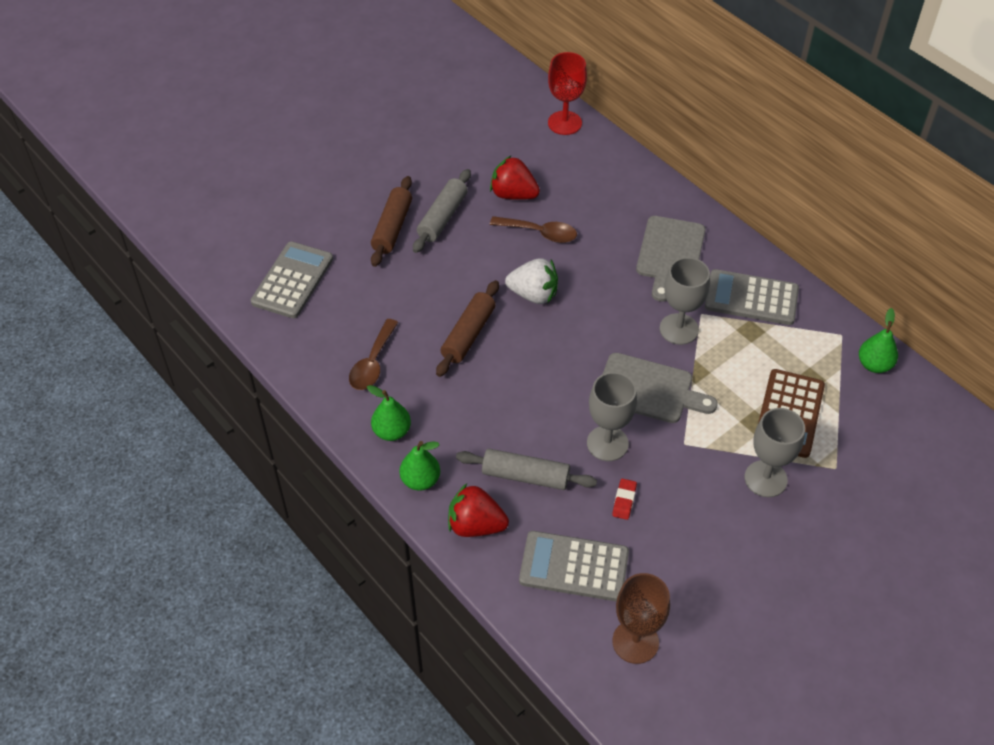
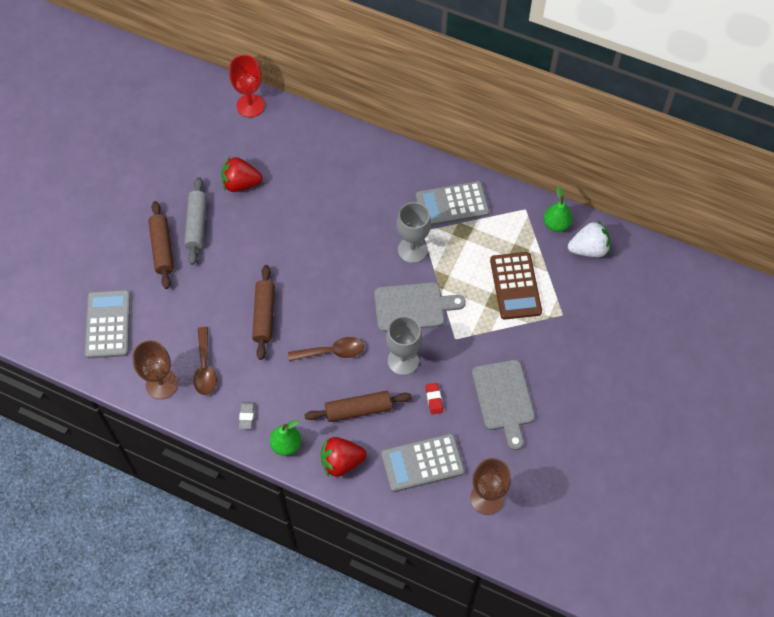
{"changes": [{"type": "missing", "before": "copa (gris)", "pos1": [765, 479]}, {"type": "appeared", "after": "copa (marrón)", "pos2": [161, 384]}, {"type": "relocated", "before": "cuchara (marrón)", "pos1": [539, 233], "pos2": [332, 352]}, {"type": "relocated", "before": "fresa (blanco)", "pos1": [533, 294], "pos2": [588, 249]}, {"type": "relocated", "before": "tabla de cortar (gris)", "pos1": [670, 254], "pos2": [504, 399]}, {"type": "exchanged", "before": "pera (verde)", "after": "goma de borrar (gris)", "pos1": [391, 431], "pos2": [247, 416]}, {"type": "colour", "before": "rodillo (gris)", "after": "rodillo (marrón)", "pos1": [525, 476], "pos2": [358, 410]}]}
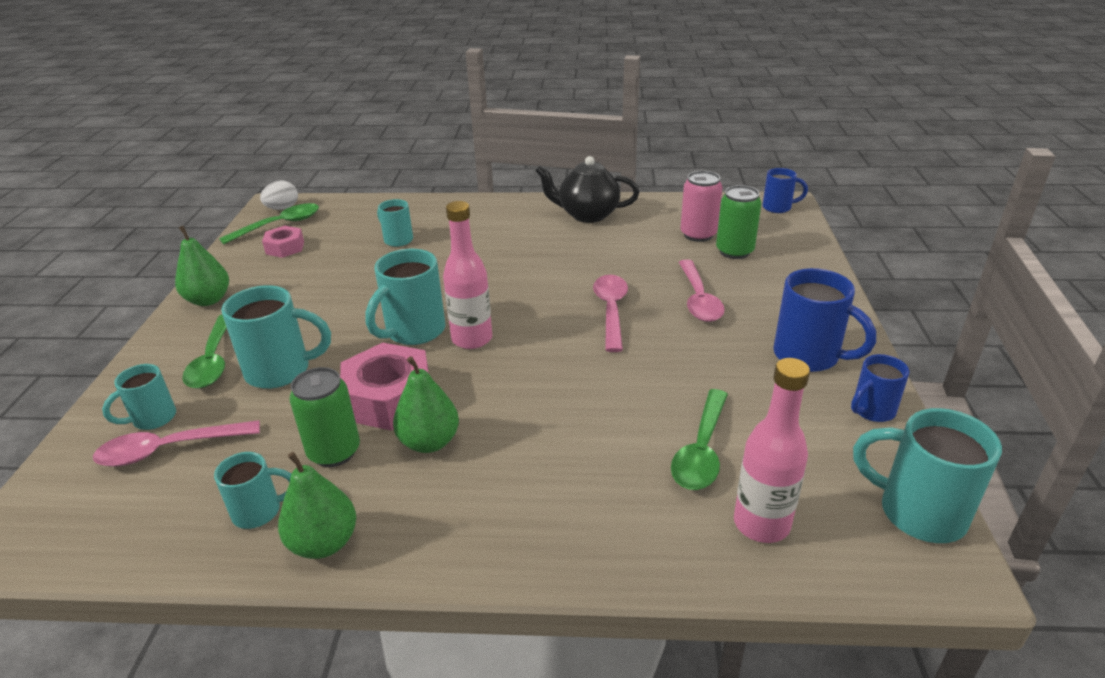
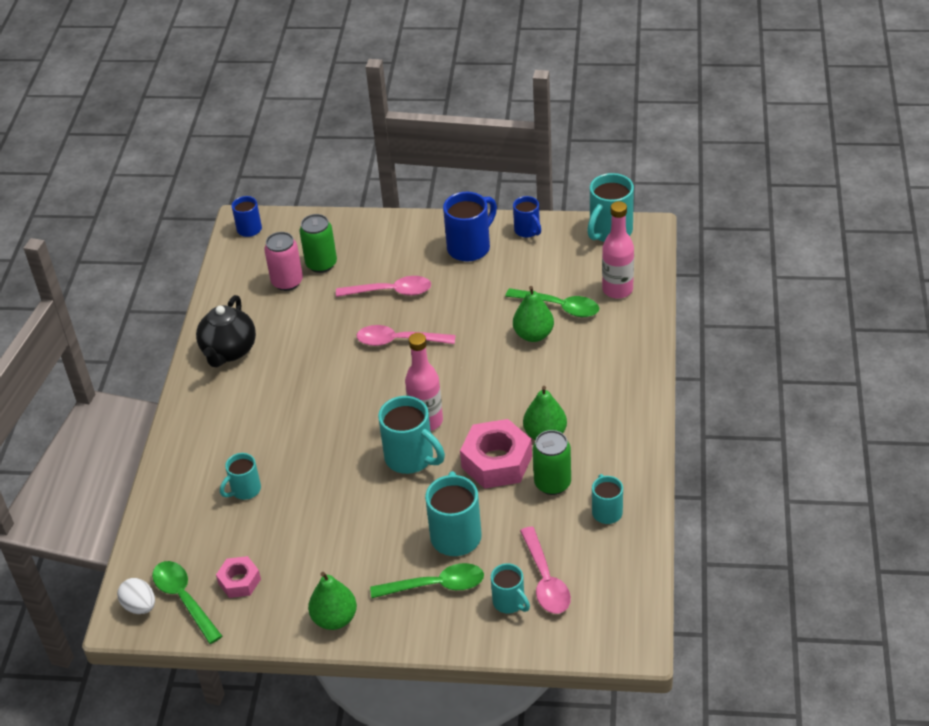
{"changes": [{"type": "relocated", "before": "pera (verde)", "pos1": [324, 543], "pos2": [533, 335]}]}
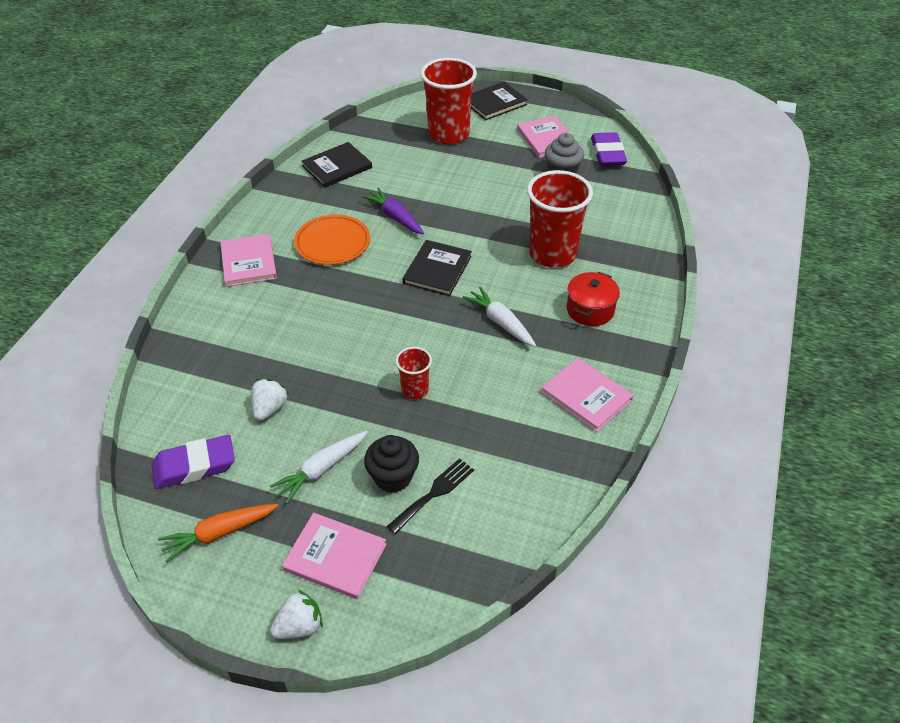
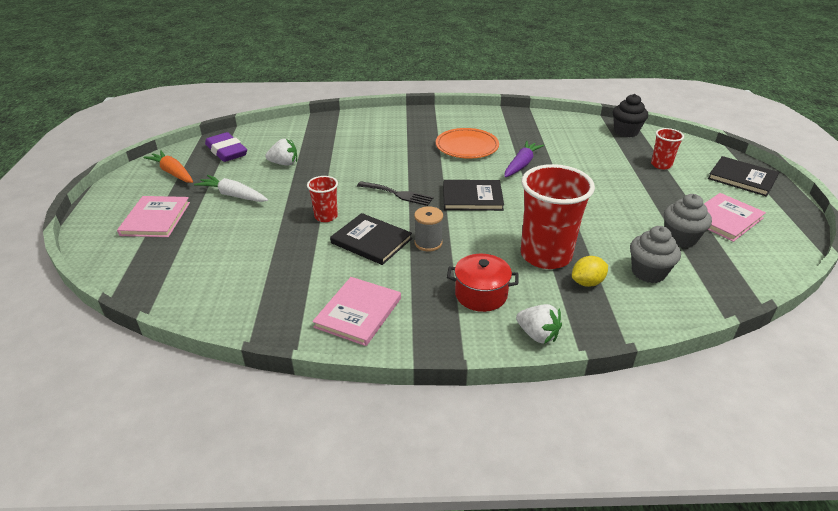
{"changes": [{"type": "missing", "before": "libro (rosa)", "pos1": [249, 262]}, {"type": "missing", "before": "goma de borrar (morado)", "pos1": [607, 154]}, {"type": "appeared", "after": "limón (amarillo)", "pos2": [587, 282]}, {"type": "appeared", "after": "magdalena (gris)", "pos2": [648, 272]}, {"type": "relocated", "before": "fresa (blanco)", "pos1": [299, 626], "pos2": [537, 335]}, {"type": "relocated", "before": "libro (negro)", "pos1": [337, 167], "pos2": [371, 241]}, {"type": "relocated", "before": "magdalena (negro)", "pos1": [393, 477], "pos2": [626, 132]}, {"type": "relocated", "before": "tenedor (negro)", "pos1": [434, 493], "pos2": [398, 194]}, {"type": "exchanged", "before": "zanahoria (blanco)", "after": "carrete (gris)", "pos1": [501, 322], "pos2": [428, 243]}, {"type": "size", "before": "vaso (rojo)", "pos1": [448, 134], "pos2": [661, 165], "scale": 0.49}]}
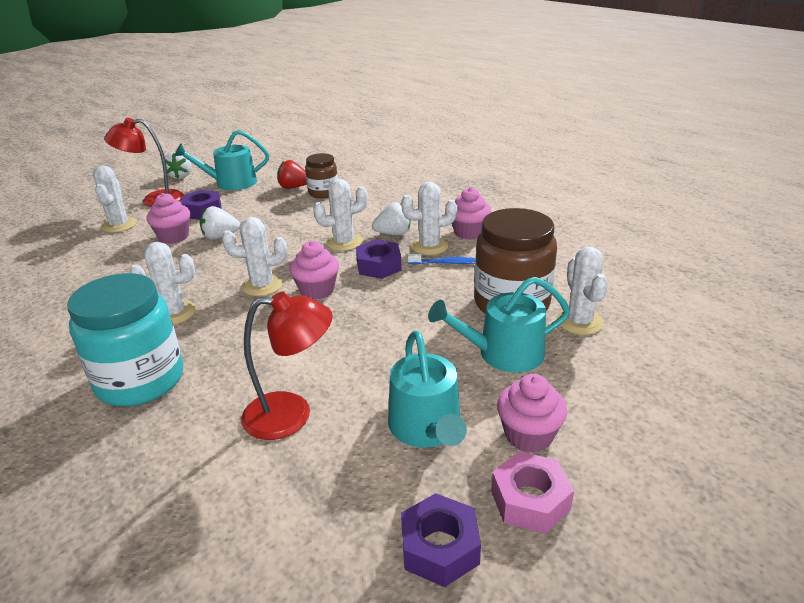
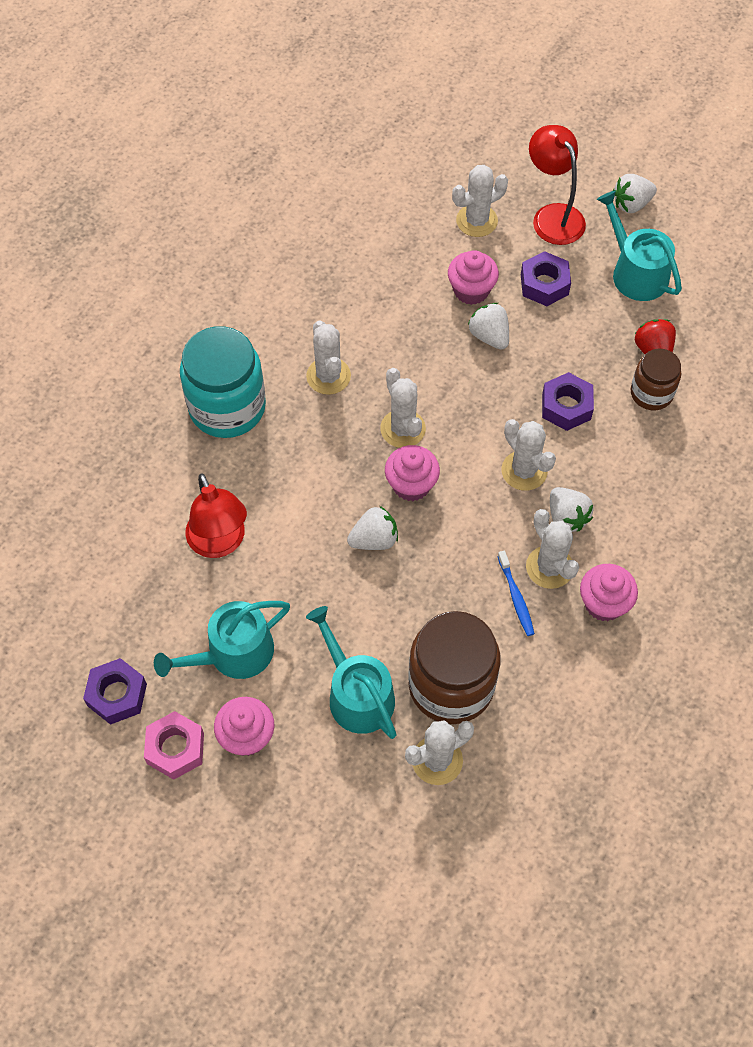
{"changes": [{"type": "appeared", "after": "fresa (blanco)", "pos2": [374, 539]}, {"type": "relocated", "before": "tuerca (morado)", "pos1": [379, 266], "pos2": [566, 406]}]}
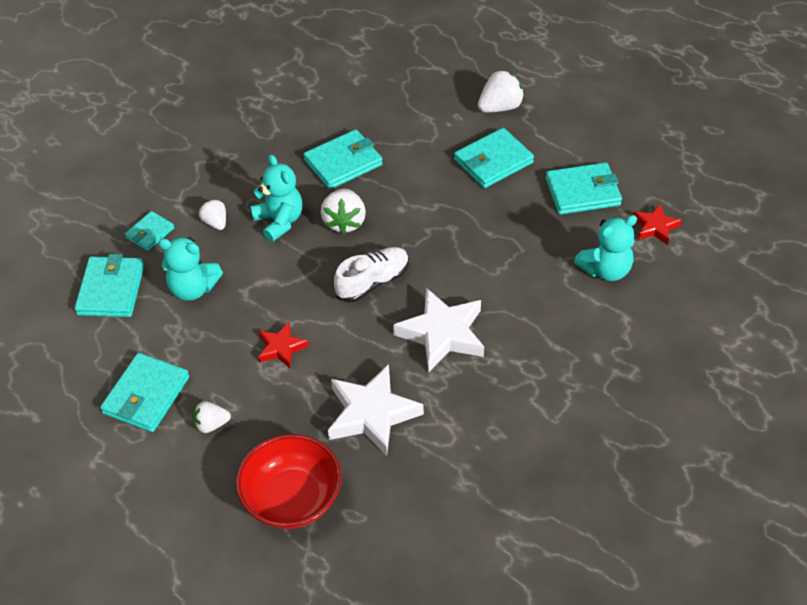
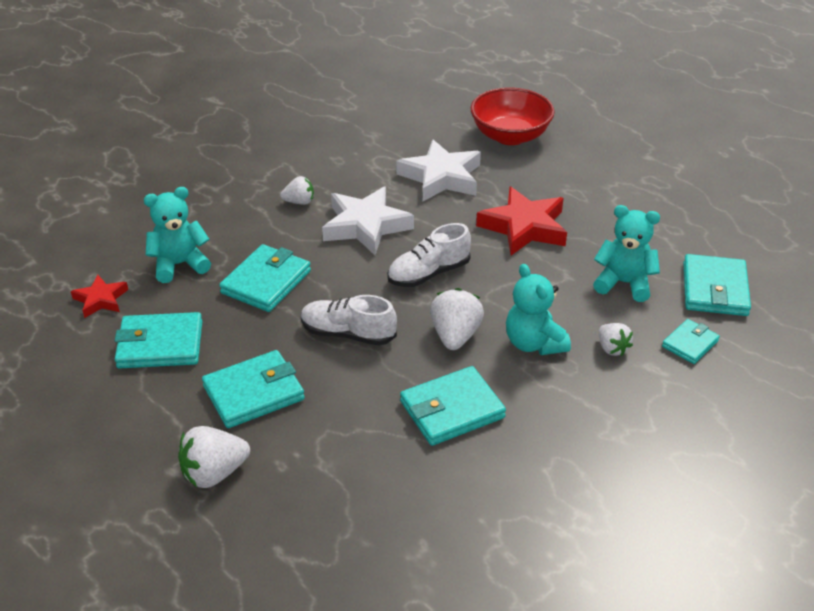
{"changes": [{"type": "appeared", "after": "zapato (blanco)", "pos2": [348, 334]}, {"type": "relocated", "before": "cartera (turquesa)", "pos1": [146, 395], "pos2": [266, 282]}, {"type": "relocated", "before": "fresa (blanco)", "pos1": [211, 424], "pos2": [299, 202]}, {"type": "size", "before": "estrella (rojo)", "pos1": [281, 348], "pos2": [524, 227], "scale": 1.81}]}
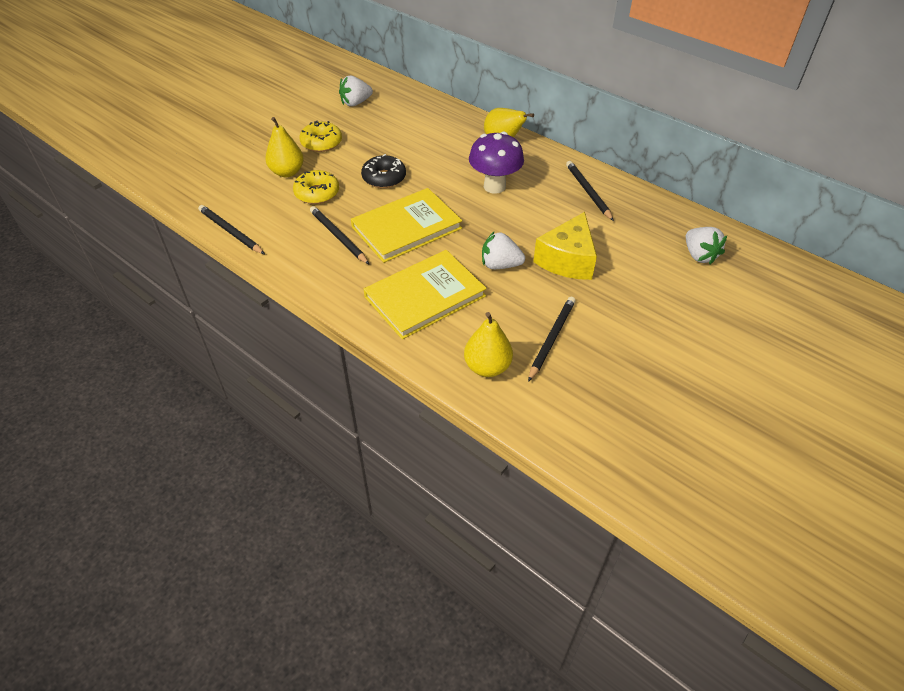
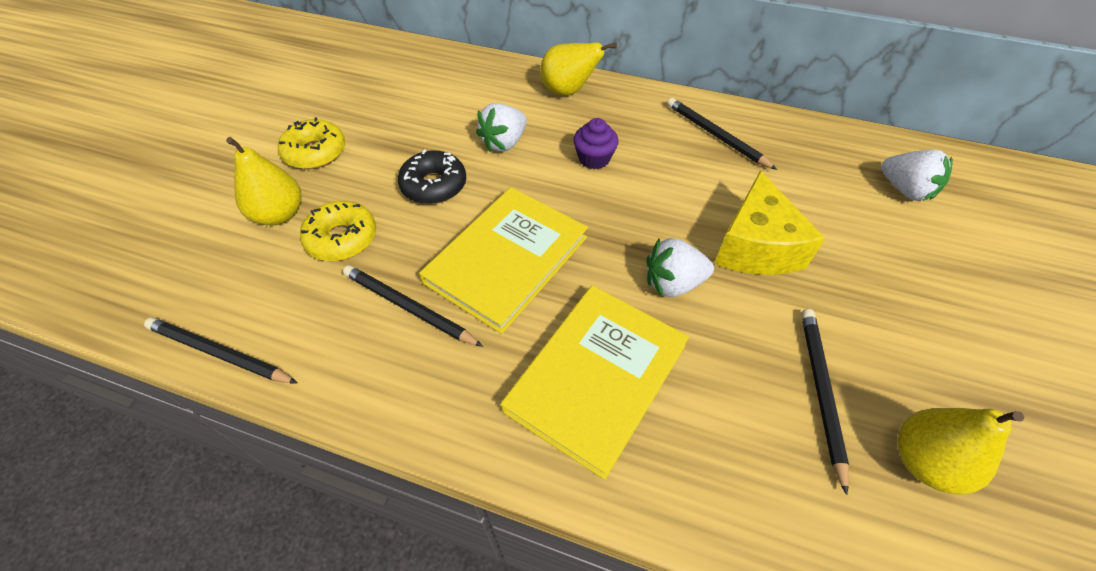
{"changes": [{"type": "relocated", "before": "fresa (blanco)", "pos1": [355, 103], "pos2": [504, 143]}, {"type": "relocated", "before": "pera (amarillo)", "pos1": [487, 367], "pos2": [924, 461]}, {"type": "exchanged", "before": "seta (morado)", "after": "magdalena (morado)", "pos1": [494, 186], "pos2": [594, 158]}]}
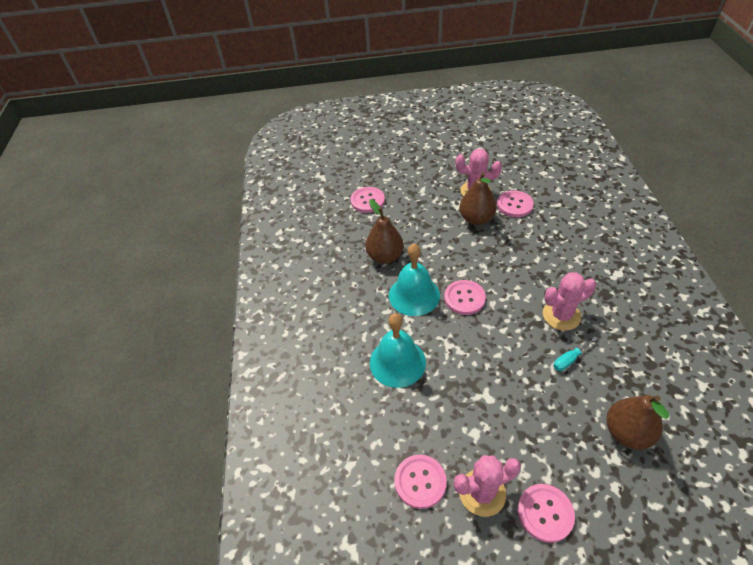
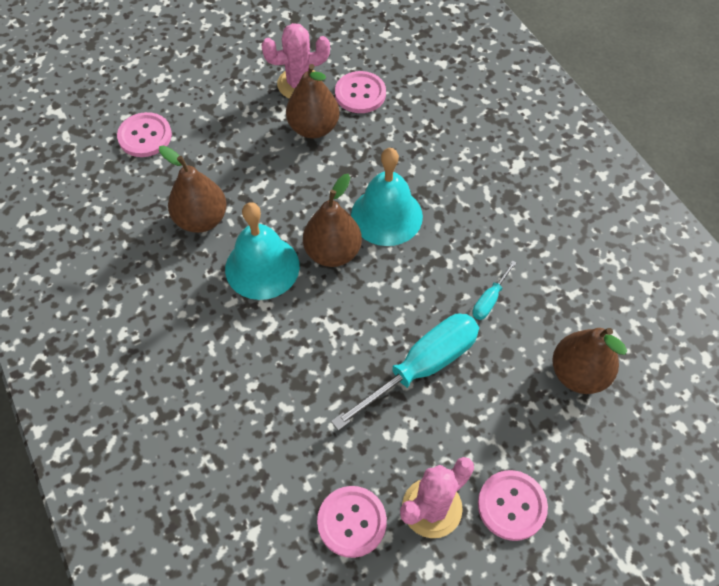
{"changes": [{"type": "missing", "before": "cactus (rosa)", "pos1": [561, 315]}, {"type": "appeared", "after": "destornillador (turquesa)", "pos2": [421, 367]}, {"type": "relocated", "before": "campana (turquesa)", "pos1": [397, 362], "pos2": [386, 215]}, {"type": "exchanged", "before": "botón (rosa)", "after": "pera (marrón)", "pos1": [464, 298], "pos2": [333, 252]}]}
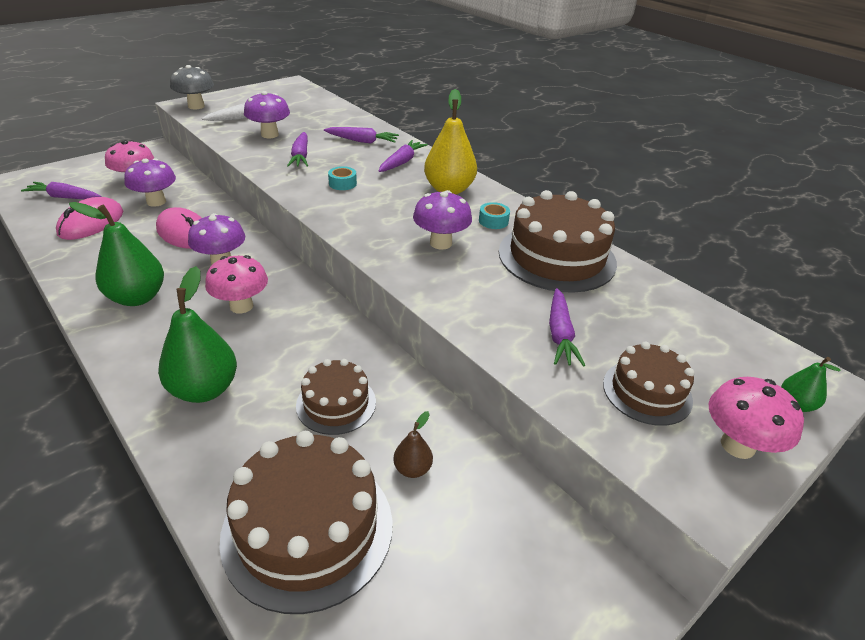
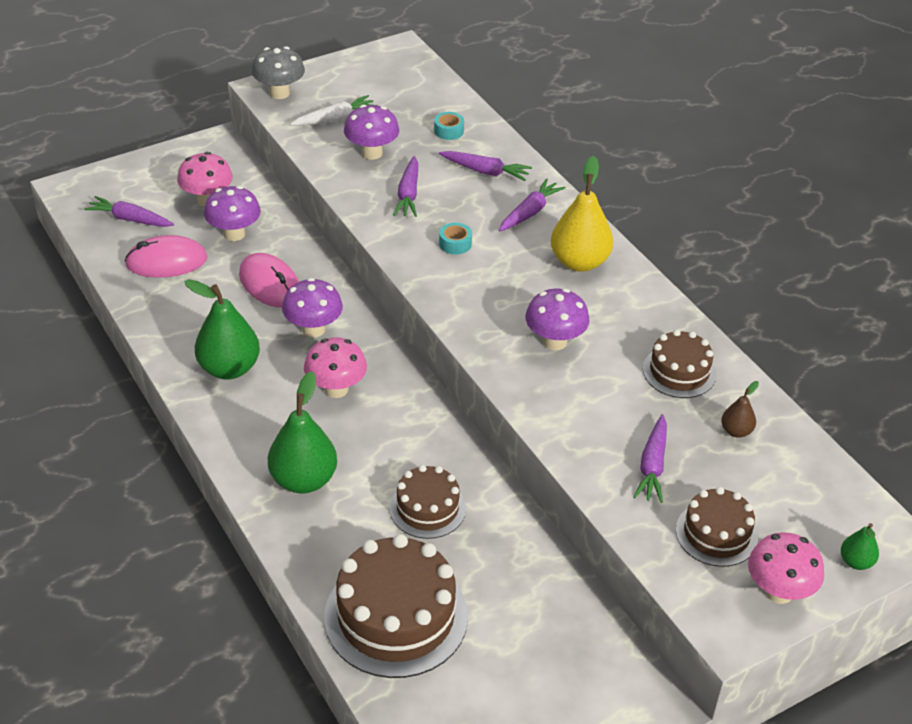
{"changes": [{"type": "relocated", "before": "pera (marrón)", "pos1": [412, 469], "pos2": [736, 431]}, {"type": "relocated", "before": "cinta adhesiva (turquesa)", "pos1": [493, 221], "pos2": [449, 131]}, {"type": "spun", "before": "ratón (rosa)", "pos1": [91, 223], "pos2": [166, 261], "turn": 45}, {"type": "size", "before": "tarta (marrón)", "pos1": [557, 257], "pos2": [679, 371], "scale": 0.57}]}
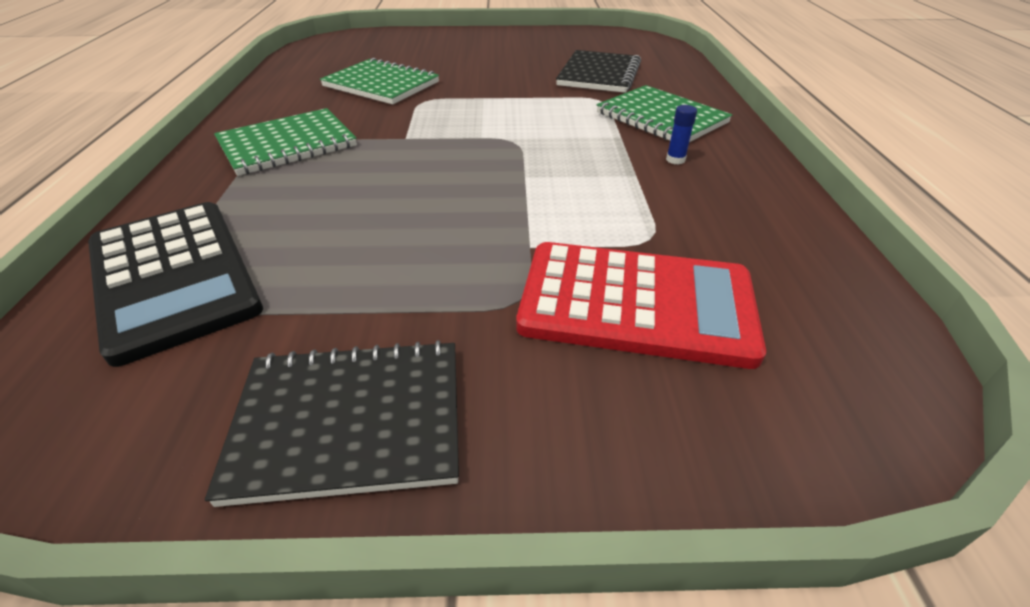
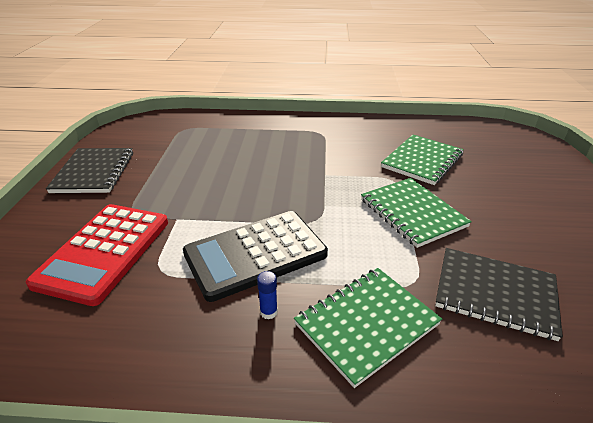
{"changes": [{"type": "relocated", "before": "calculadora (negro)", "pos1": [174, 276], "pos2": [255, 254]}, {"type": "relocated", "before": "cuaderno (verde)", "pos1": [287, 144], "pos2": [412, 213]}]}
